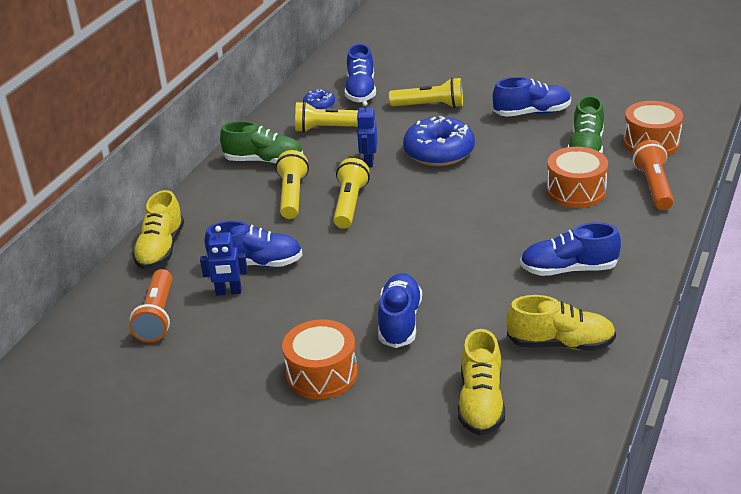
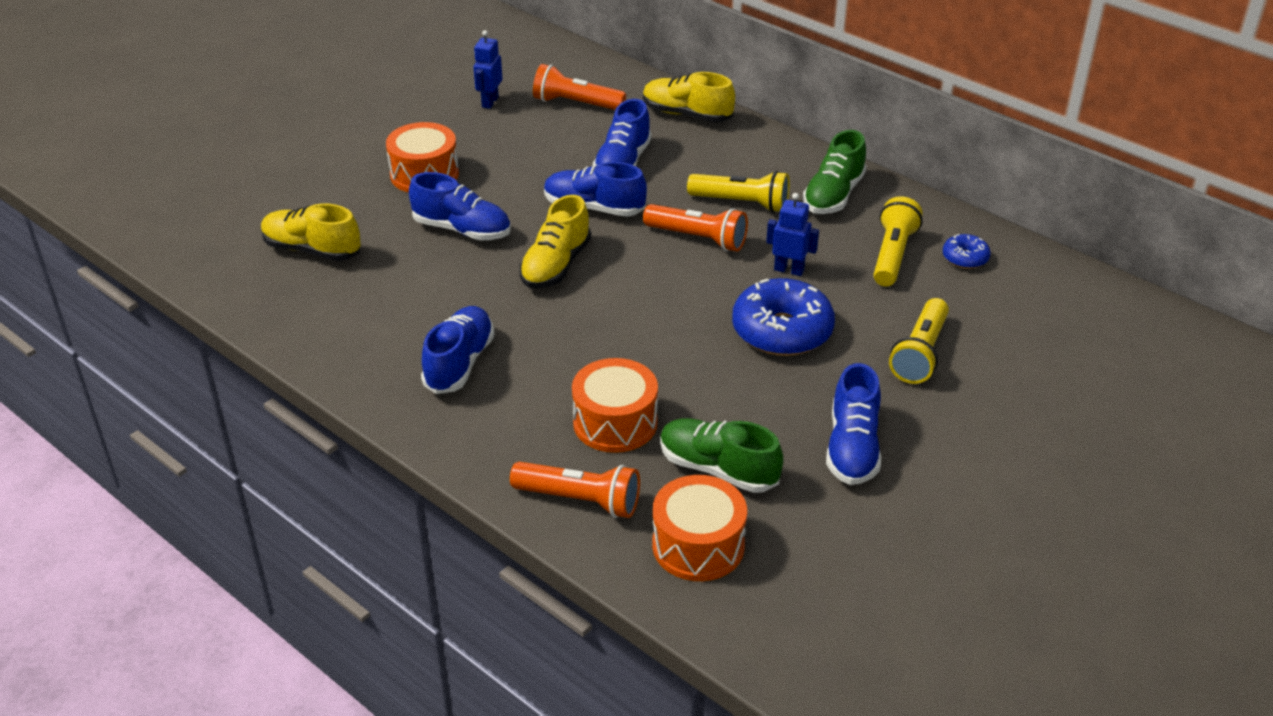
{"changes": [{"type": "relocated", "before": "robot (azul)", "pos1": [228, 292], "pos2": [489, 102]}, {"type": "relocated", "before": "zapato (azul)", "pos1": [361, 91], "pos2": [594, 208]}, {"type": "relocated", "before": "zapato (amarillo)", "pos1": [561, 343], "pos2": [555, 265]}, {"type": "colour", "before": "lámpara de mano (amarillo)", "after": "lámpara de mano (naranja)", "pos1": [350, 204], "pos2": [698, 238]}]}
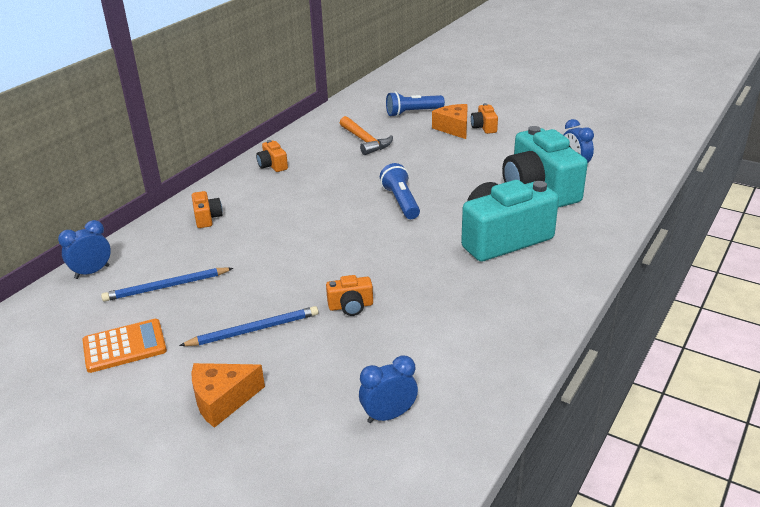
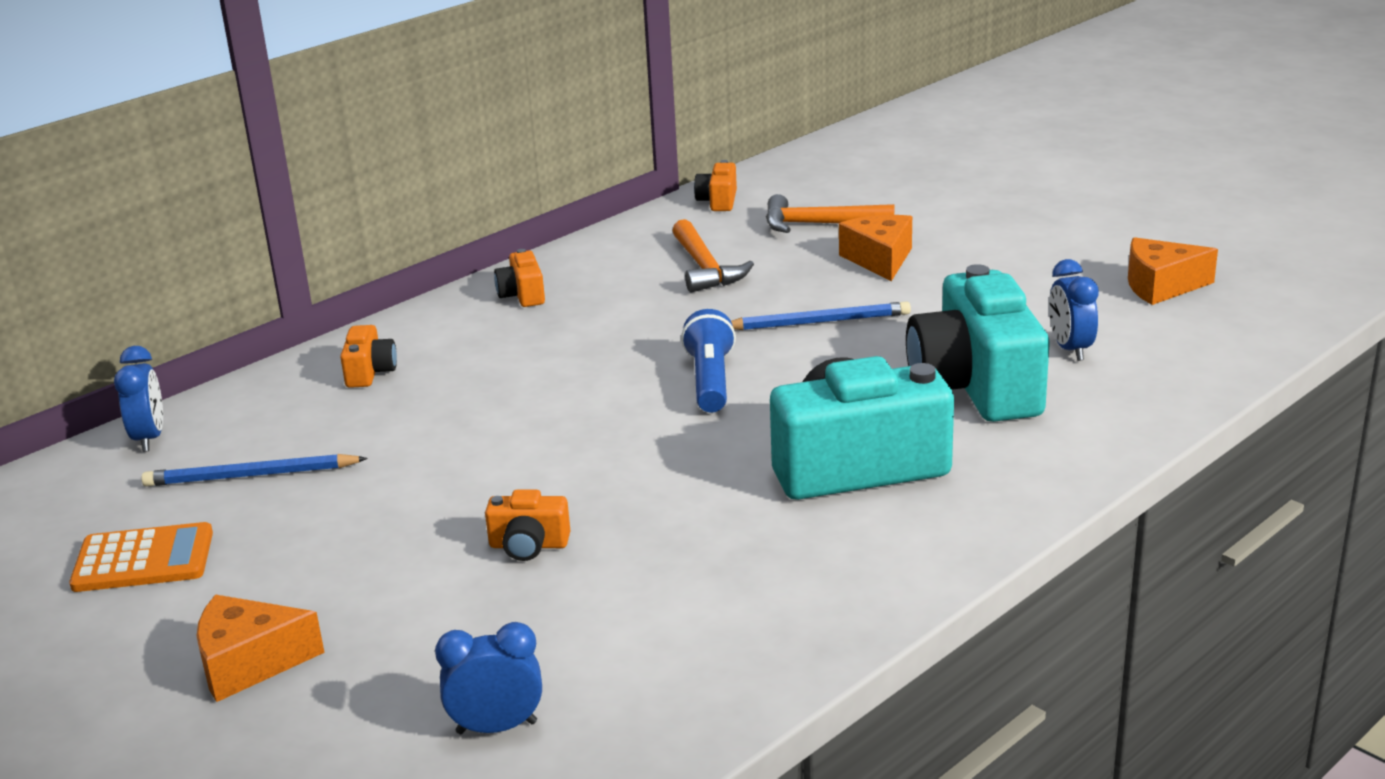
{"changes": [{"type": "appeared", "after": "queso (naranja)", "pos2": [1161, 286]}, {"type": "relocated", "before": "lápiz (azul)", "pos1": [254, 330], "pos2": [818, 322]}, {"type": "relocated", "before": "cámara (naranja)", "pos1": [484, 127], "pos2": [718, 201]}, {"type": "exchanged", "before": "lámpara de mano (azul)", "after": "martillo (naranja)", "pos1": [412, 113], "pos2": [819, 224]}, {"type": "spun", "before": "despertador (azul)", "pos1": [92, 272], "pos2": [149, 438], "turn": 105}]}
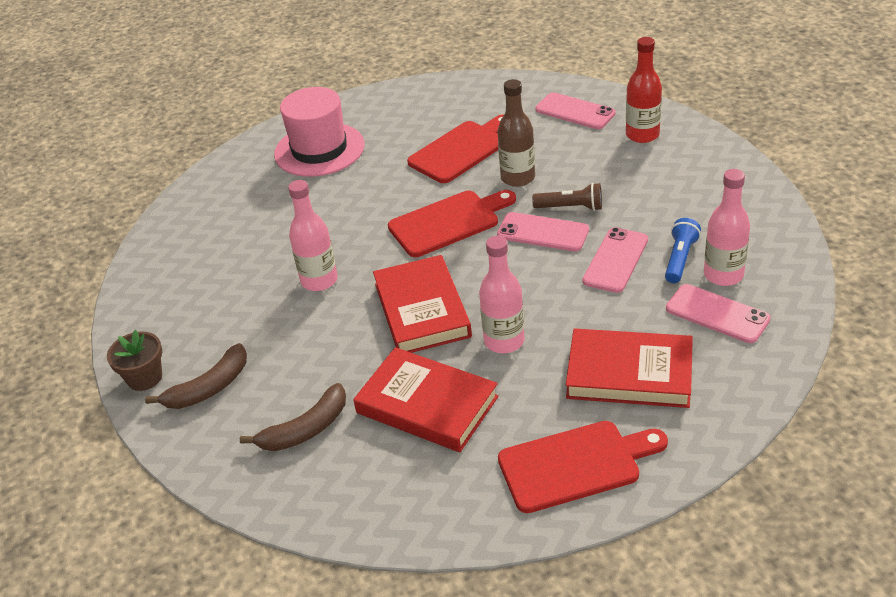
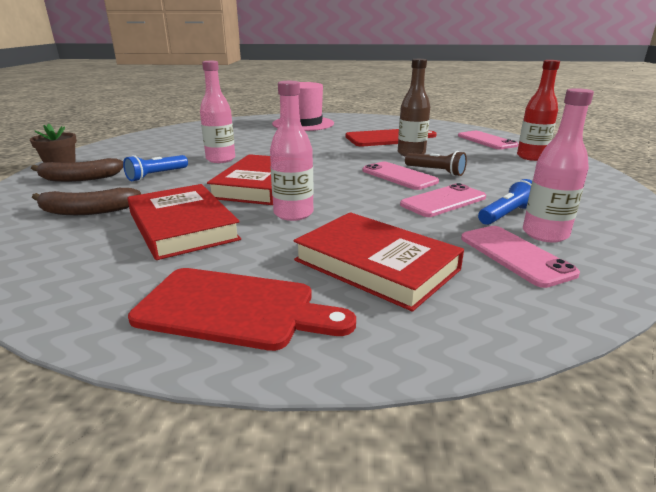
{"changes": [{"type": "missing", "before": "tabla de cortar (rojo)", "pos1": [448, 222]}, {"type": "appeared", "after": "lámpara de mano (azul)", "pos2": [156, 175]}]}
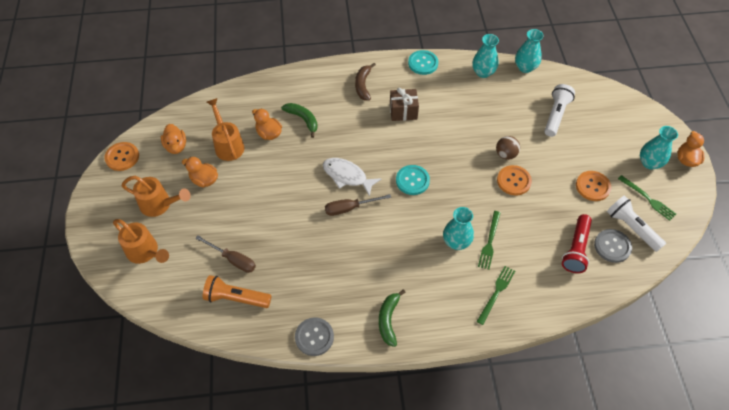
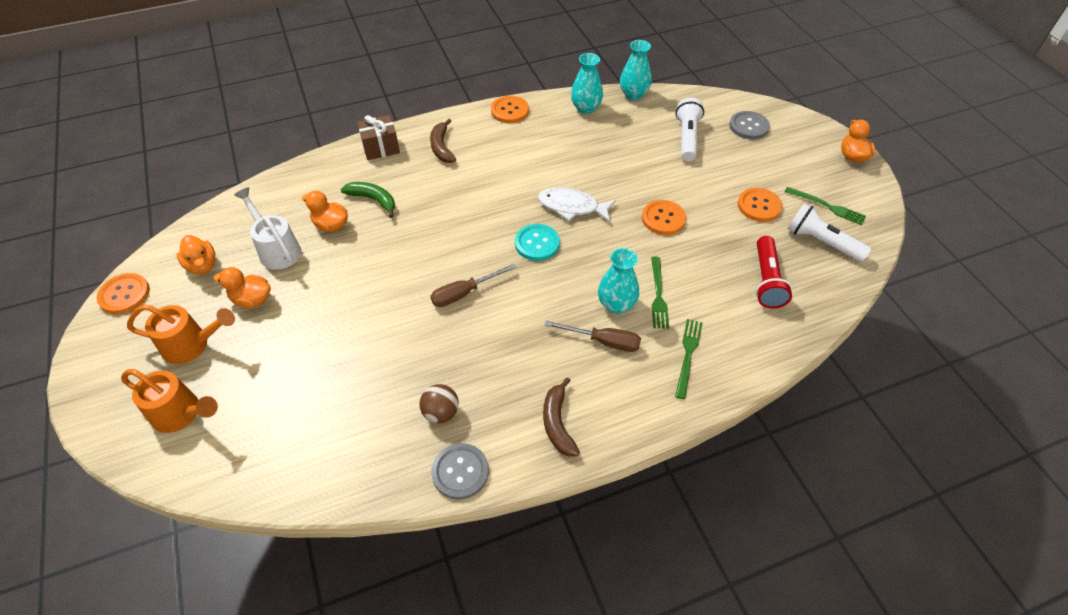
{"changes": [{"type": "missing", "before": "lámpara de mano (naranja)", "pos1": [236, 298]}, {"type": "missing", "before": "florero (turquesa)", "pos1": [649, 163]}, {"type": "relocated", "before": "destornillador (marrón)", "pos1": [233, 259], "pos2": [603, 341]}, {"type": "relocated", "before": "pez (blanco)", "pos1": [347, 176], "pos2": [572, 207]}, {"type": "relocated", "before": "regalo (marrón)", "pos1": [403, 111], "pos2": [381, 148]}, {"type": "relocated", "before": "pelota (marrón)", "pos1": [505, 154], "pos2": [441, 412]}, {"type": "relocated", "before": "botón (gris)", "pos1": [612, 246], "pos2": [748, 126]}, {"type": "colour", "before": "regadera (naranja)", "after": "regadera (blanco)", "pos1": [228, 145], "pos2": [277, 249]}, {"type": "colour", "before": "plátano (verde)", "after": "plátano (marrón)", "pos1": [388, 320], "pos2": [558, 423]}, {"type": "colour", "before": "botón (turquesa)", "after": "botón (naranja)", "pos1": [423, 63], "pos2": [509, 111]}]}
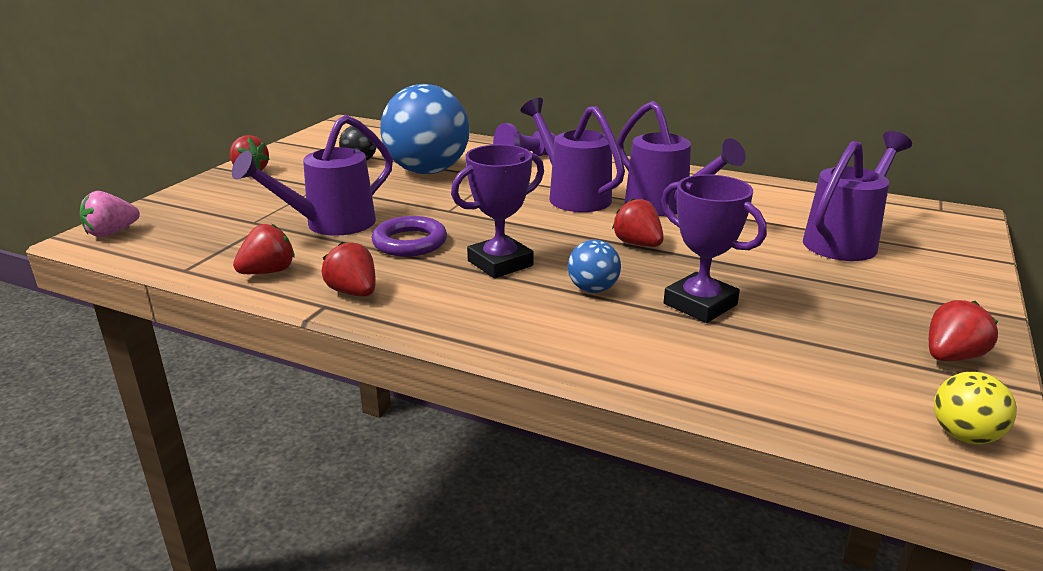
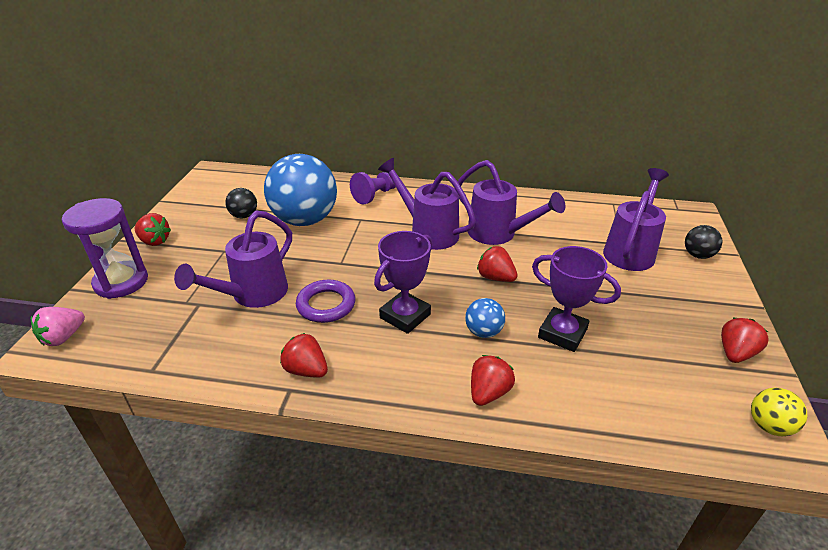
{"changes": [{"type": "appeared", "after": "reloj de arena (morado)", "pos2": [121, 282]}, {"type": "appeared", "after": "pelota (negro)", "pos2": [698, 255]}, {"type": "relocated", "before": "fresa (rojo)", "pos1": [268, 272], "pos2": [488, 393]}]}
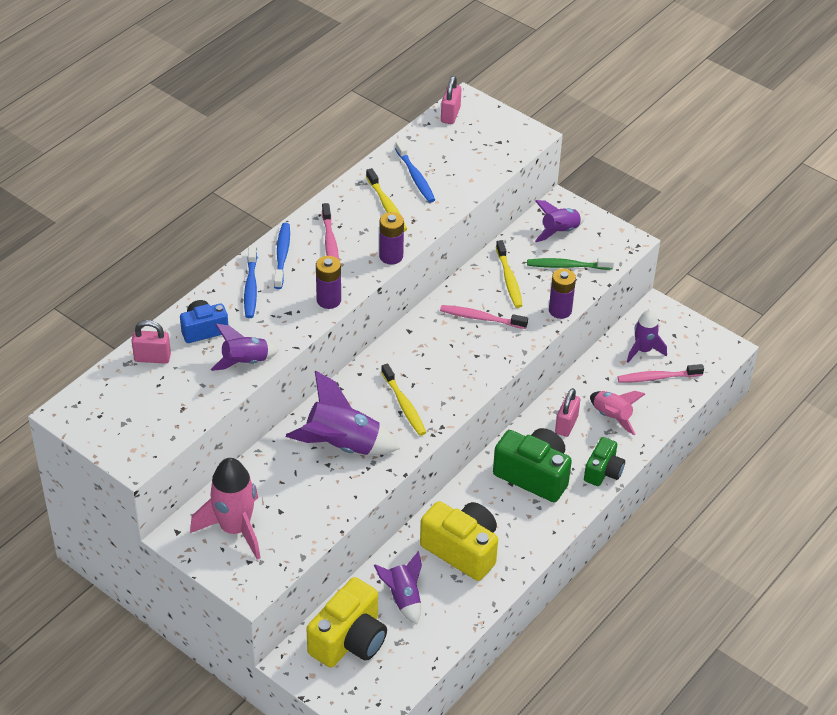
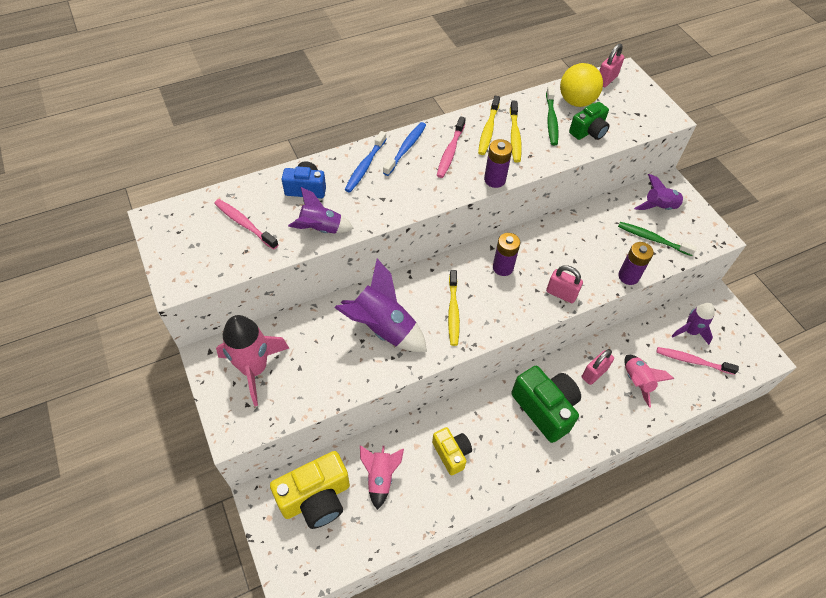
{"changes": [{"type": "appeared", "after": "pelota (amarillo)", "pos2": [576, 101]}, {"type": "relocated", "before": "candado (rosa)", "pos1": [152, 358], "pos2": [561, 294]}, {"type": "relocated", "before": "pila (morado)", "pos1": [328, 300], "pos2": [503, 267]}, {"type": "relocated", "before": "cepillo de dientes (rosa)", "pos1": [481, 318], "pos2": [245, 224]}, {"type": "relocated", "before": "cepillo de dientes (amarillo)", "pos1": [509, 279], "pos2": [488, 130]}, {"type": "relocated", "before": "cámara (verde)", "pos1": [603, 471], "pos2": [588, 131]}, {"type": "colour", "before": "cohete (morado)", "after": "cohete (rosa)", "pos1": [403, 598], "pos2": [380, 478]}, {"type": "colour", "before": "cepillo de dientes (azul)", "after": "cepillo de dientes (verde)", "pos1": [415, 177], "pos2": [551, 120]}, {"type": "size", "before": "cámara (amarillo)", "pos1": [462, 550], "pos2": [451, 453], "scale": 0.59}]}
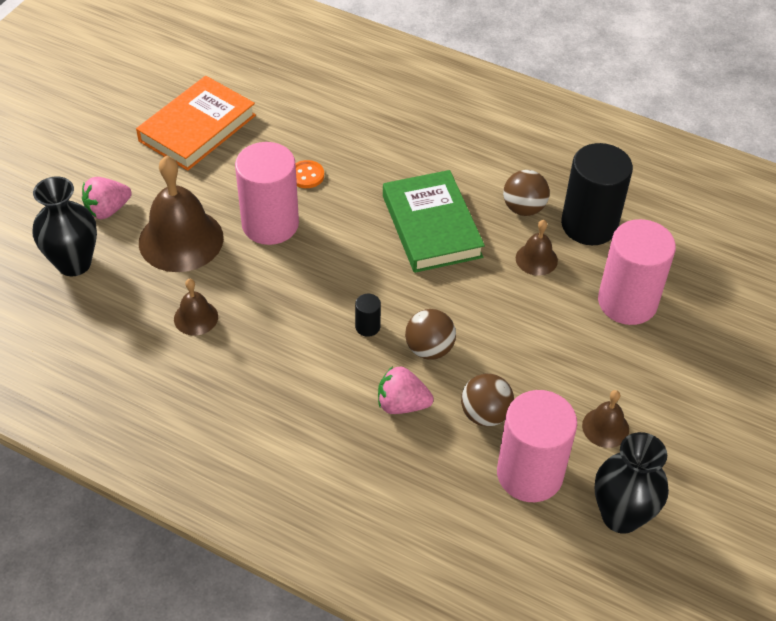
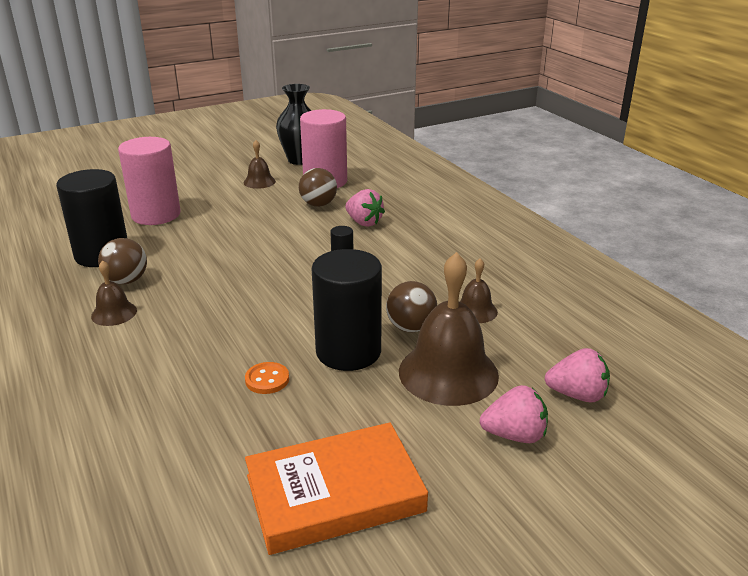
{"changes": [{"type": "missing", "before": "libro (verde)", "pos1": [431, 226]}, {"type": "relocated", "before": "pelota (marrón)", "pos1": [429, 349], "pos2": [411, 327]}, {"type": "relocated", "before": "campana (marrón)", "pos1": [536, 259], "pos2": [114, 313]}, {"type": "exchanged", "before": "florero (negro)", "after": "fresa (rosa)", "pos1": [74, 263], "pos2": [577, 395]}, {"type": "colour", "before": "cilindro (rosa)", "after": "cilindro (negro)", "pos1": [270, 224], "pos2": [348, 351]}]}
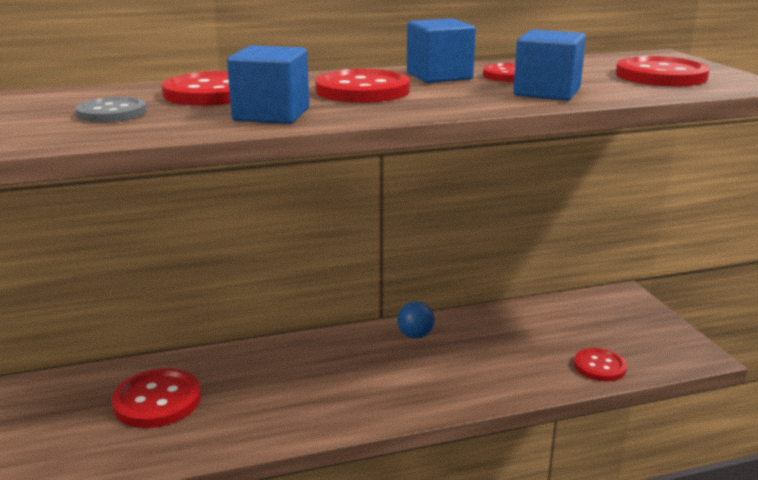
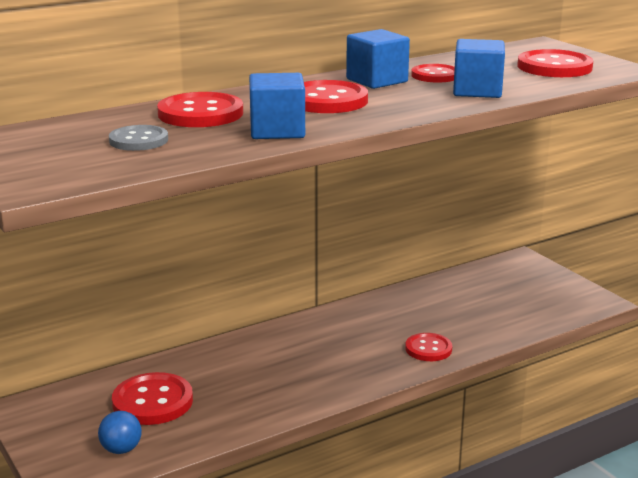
{"changes": [{"type": "relocated", "before": "pelota (azul)", "pos1": [415, 335], "pos2": [121, 449]}, {"type": "relocated", "before": "botón (rojo)", "pos1": [599, 366], "pos2": [428, 349]}]}
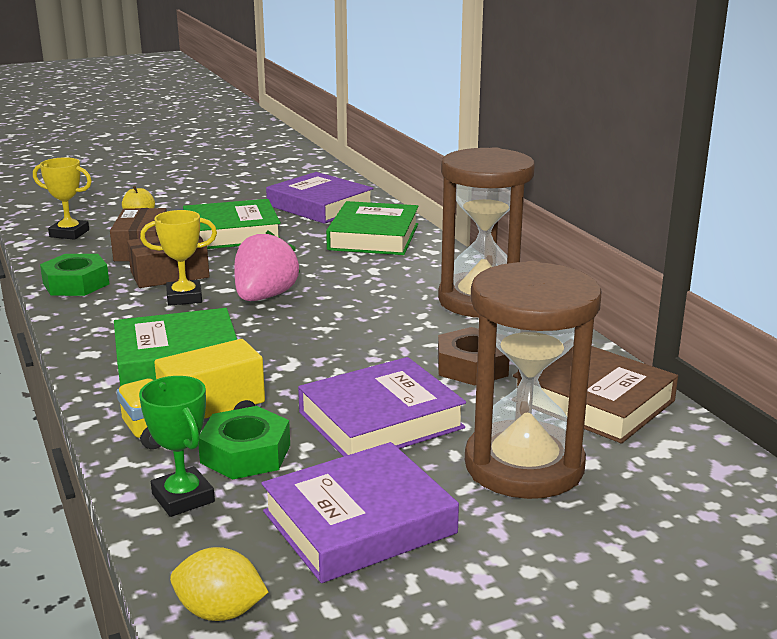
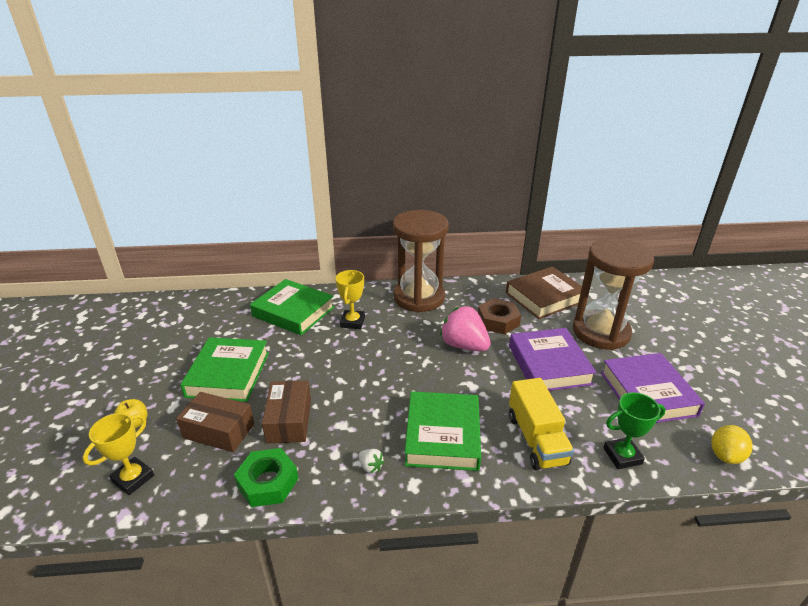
{"changes": [{"type": "missing", "before": "tuerca (verde)", "pos1": [245, 453]}, {"type": "missing", "before": "libro (morado)", "pos1": [320, 206]}, {"type": "appeared", "after": "fresa (blanco)", "pos2": [370, 466]}, {"type": "relocated", "before": "trofeo (amarillo)", "pos1": [184, 297], "pos2": [352, 322]}, {"type": "relocated", "before": "fresa (rosa)", "pos1": [265, 297], "pos2": [464, 345]}]}
